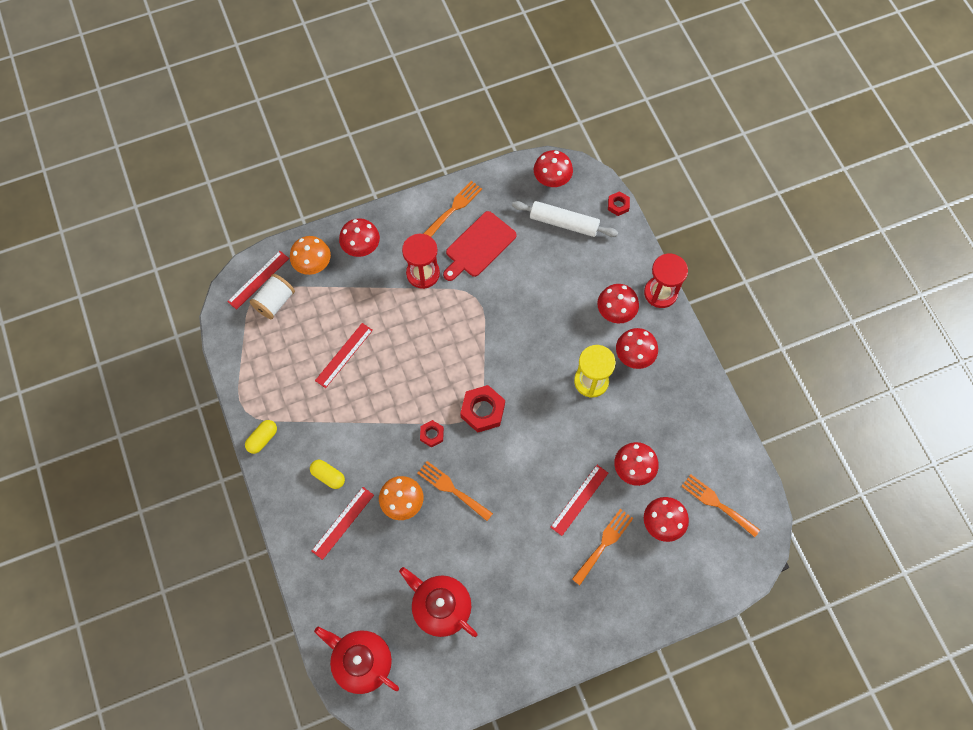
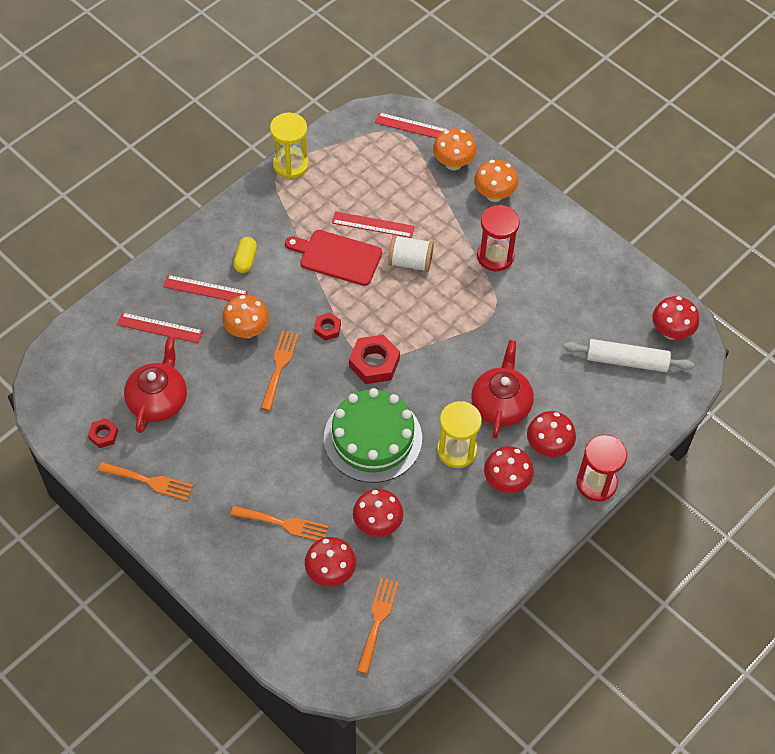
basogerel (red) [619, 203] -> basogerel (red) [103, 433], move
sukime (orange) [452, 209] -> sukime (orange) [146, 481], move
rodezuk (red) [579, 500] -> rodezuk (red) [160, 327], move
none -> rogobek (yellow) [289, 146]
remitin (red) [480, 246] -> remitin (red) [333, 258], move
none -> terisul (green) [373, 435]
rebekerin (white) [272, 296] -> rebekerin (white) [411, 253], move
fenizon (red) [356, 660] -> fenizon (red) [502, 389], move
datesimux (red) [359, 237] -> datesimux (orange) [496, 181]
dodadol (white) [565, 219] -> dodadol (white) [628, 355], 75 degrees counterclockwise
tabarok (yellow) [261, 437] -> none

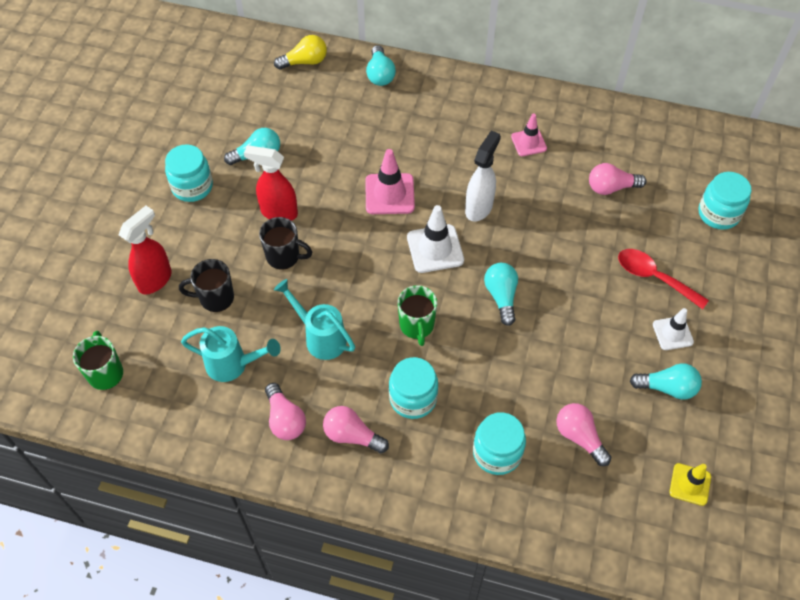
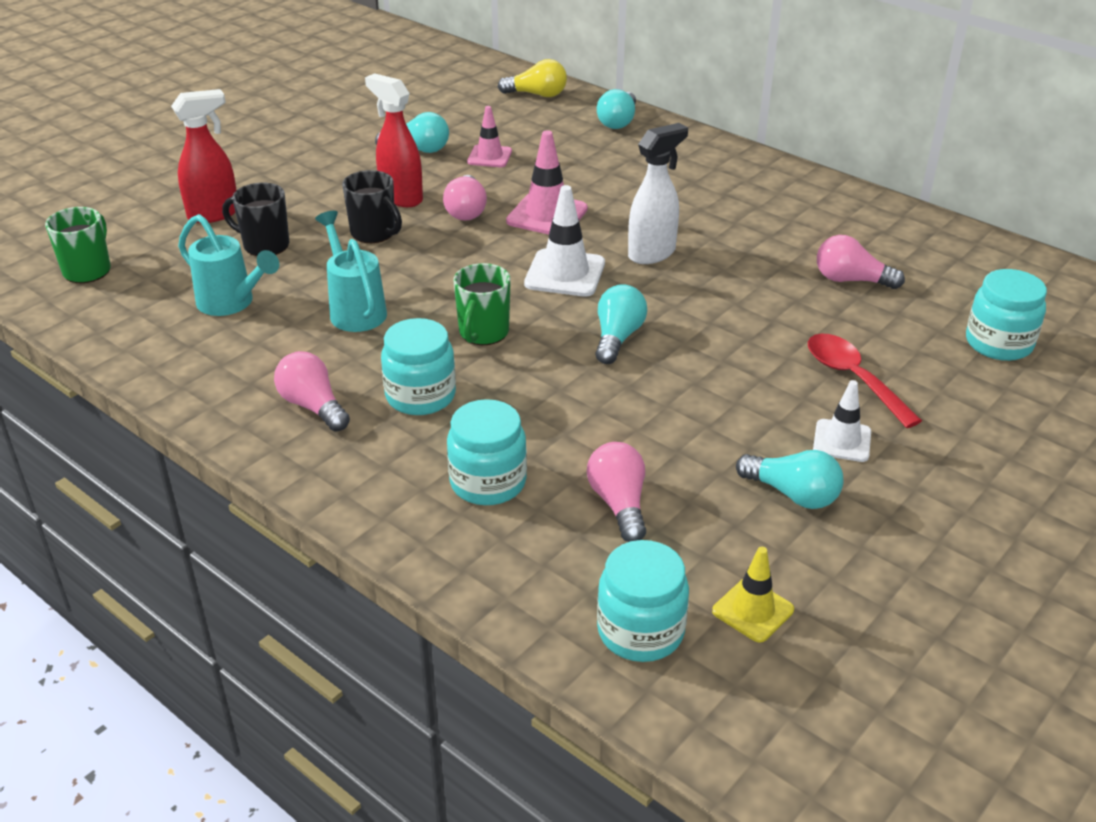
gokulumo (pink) [285, 411] -> gokulumo (pink) [465, 198], move
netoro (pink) [529, 135] -> netoro (pink) [489, 136], move
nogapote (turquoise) [189, 173] -> nogapote (turquoise) [643, 601], move

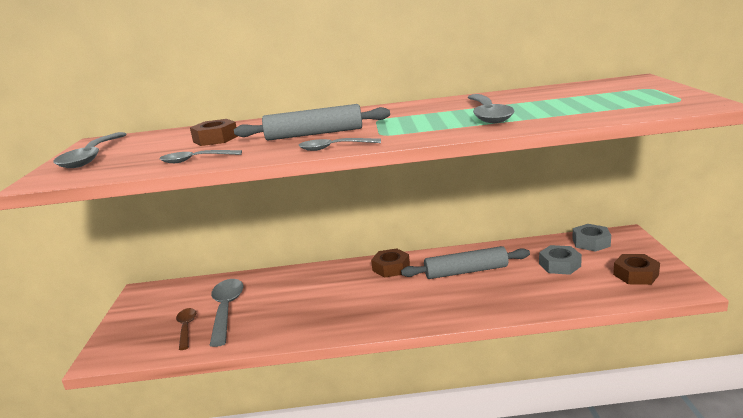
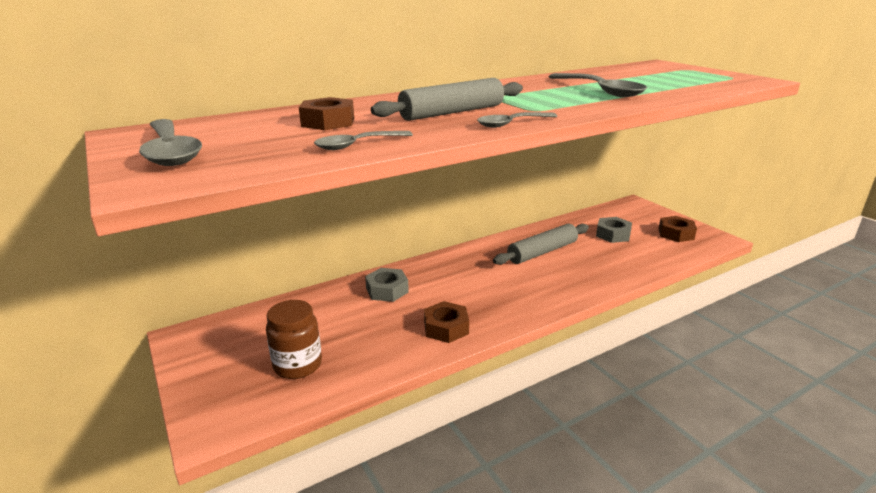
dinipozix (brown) [186, 329] -> nogapote (brown) [294, 339]
basogerel (grey) [591, 238] -> basogerel (grey) [387, 285], move
basogerel (brown) [390, 263] -> basogerel (brown) [446, 322], move
dinipozix (grey) [226, 313] -> none

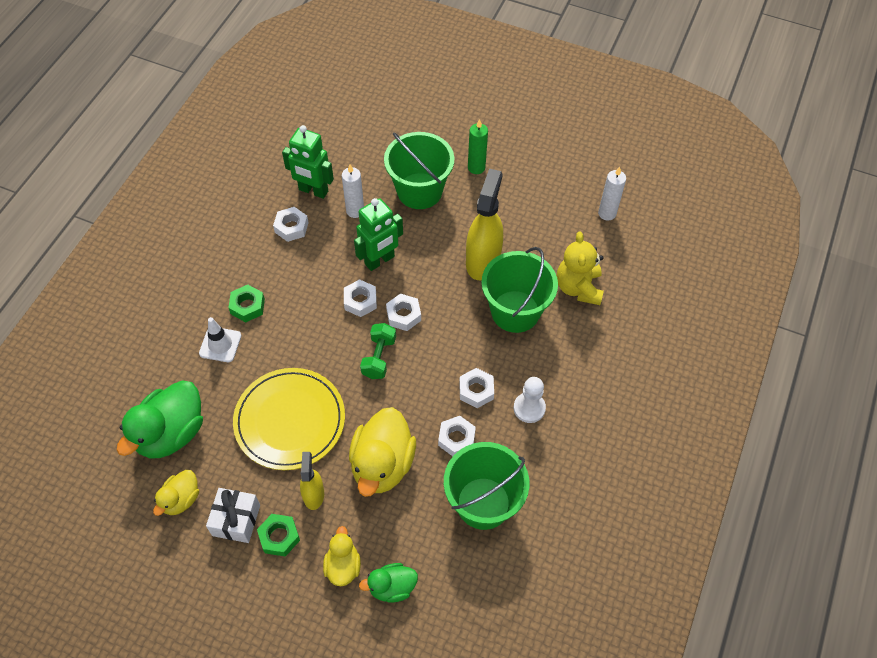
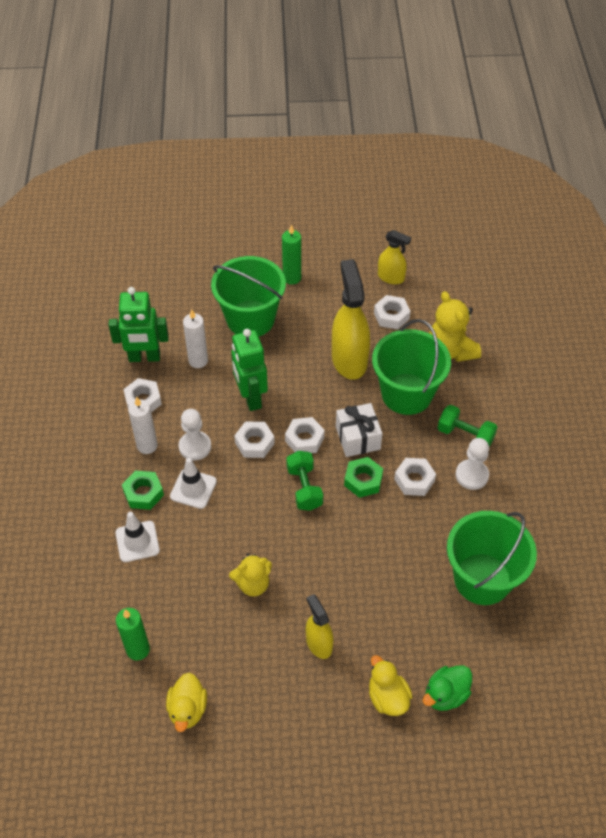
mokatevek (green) [160, 419] -> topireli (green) [133, 634]
topireli (white) [612, 194] -> topireli (white) [143, 425], move
none -> netoro (white) [193, 483]
none -> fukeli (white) [195, 435]
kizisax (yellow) [289, 419] -> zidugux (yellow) [250, 575]
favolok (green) [378, 234] -> favolok (green) [249, 370], 135 degrees clockwise
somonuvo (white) [233, 515] -> somonuvo (white) [359, 430], move
basogerel (green) [278, 535] -> basogerel (green) [363, 477], move
basogerel (white) [457, 436] -> basogerel (white) [392, 312], move
none -> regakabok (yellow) [394, 257]
none -> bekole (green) [468, 426]
mokatevek (yellow) [382, 452] -> none

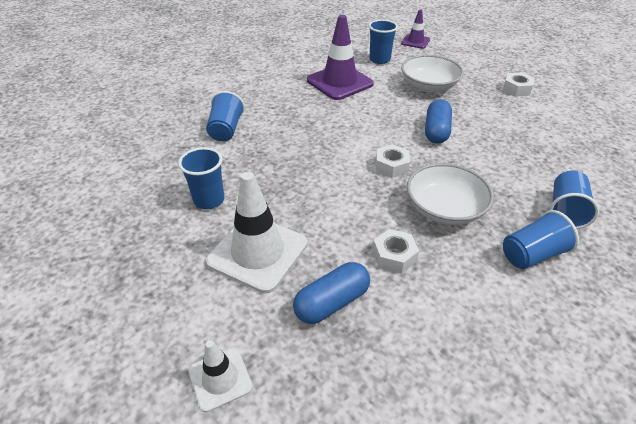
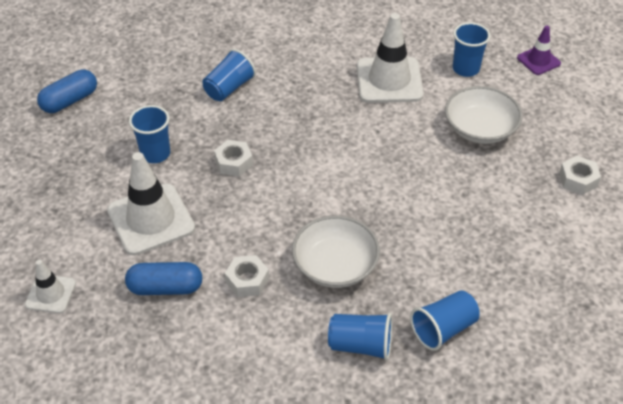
tabarok (blue) [438, 121] -> tabarok (blue) [67, 91], move
basogerel (white) [393, 161] -> basogerel (white) [233, 158], move
netoro (purple) [340, 57] -> netoro (white) [390, 58]

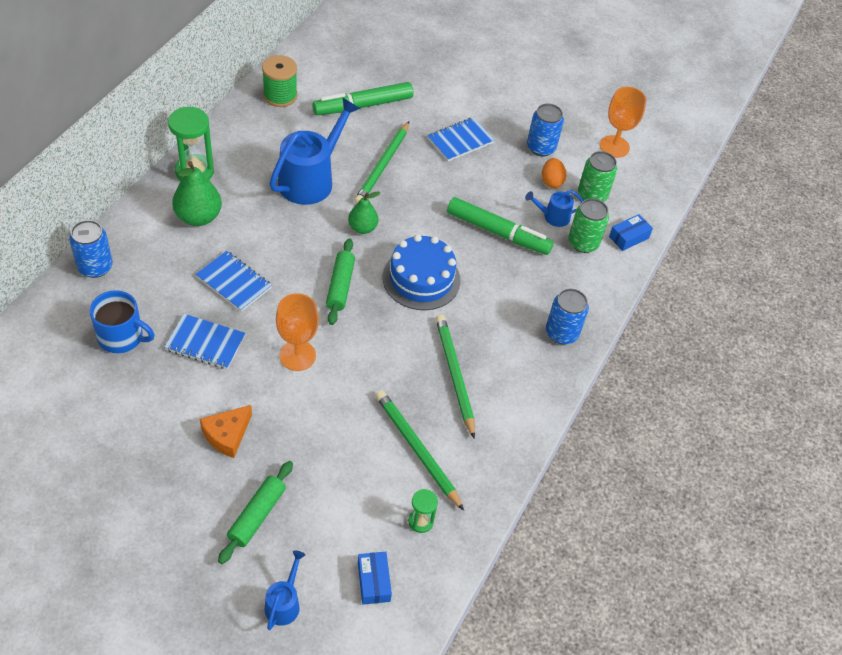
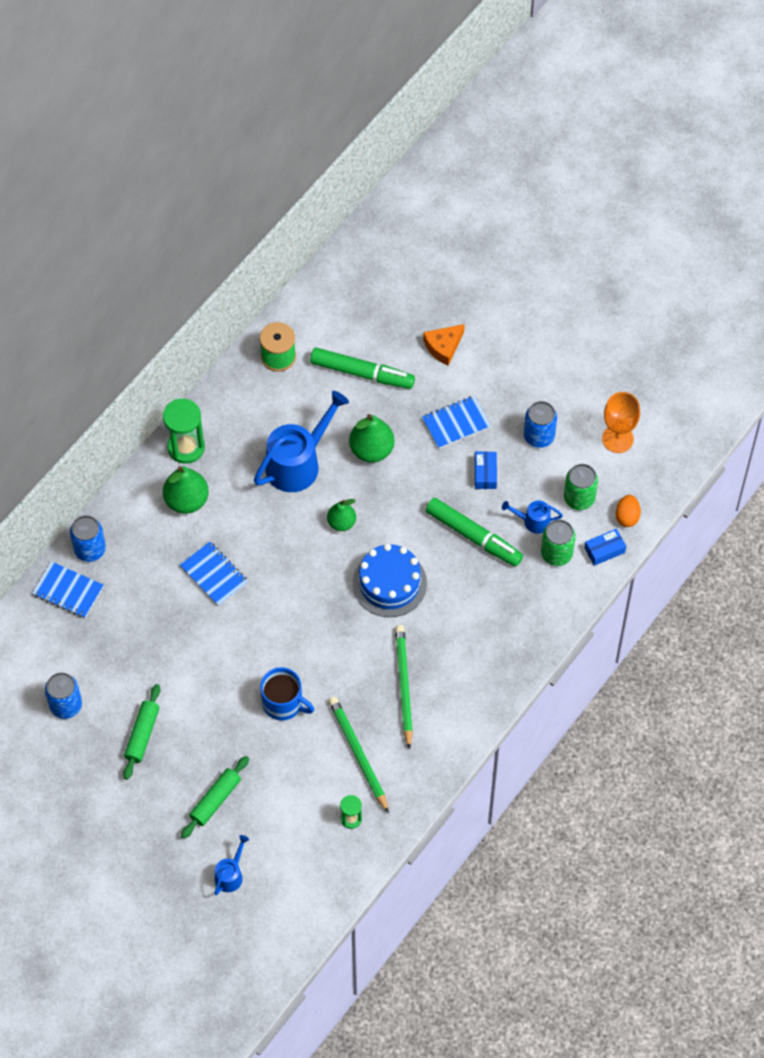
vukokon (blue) [204, 341] -> vukokon (blue) [68, 589], move
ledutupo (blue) [567, 316] -> ledutupo (blue) [63, 695], move
dodadol (green) [340, 281] -> dodadol (green) [141, 732], move
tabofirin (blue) [122, 321] -> tabofirin (blue) [287, 693], move
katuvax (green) [362, 98] -> katuvax (green) [362, 368], 150 degrees counterclockwise
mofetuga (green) [381, 162] -> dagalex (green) [372, 438]
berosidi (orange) [226, 431] -> berosidi (orange) [444, 345], move
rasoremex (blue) [375, 578] -> rasoremex (blue) [486, 470], move
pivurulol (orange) [554, 173] -> pivurulol (orange) [628, 511], move
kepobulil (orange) [297, 332] -> none

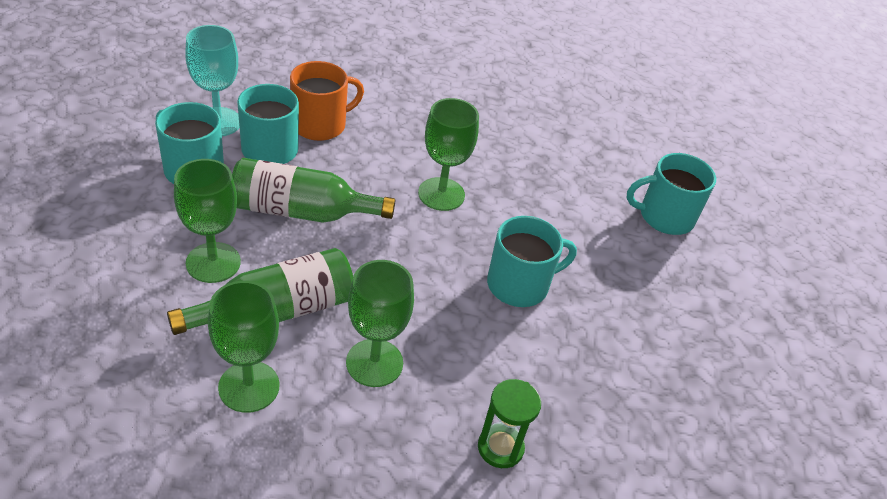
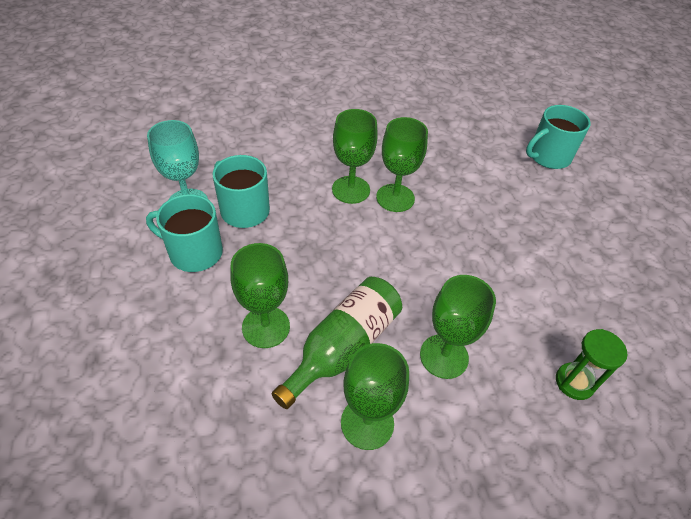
none -> kepobulil (green) [355, 156]
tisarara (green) [314, 190] -> none
tabofirin (orange) [327, 101] -> none
tabofirin (turquoise) [532, 261] -> none

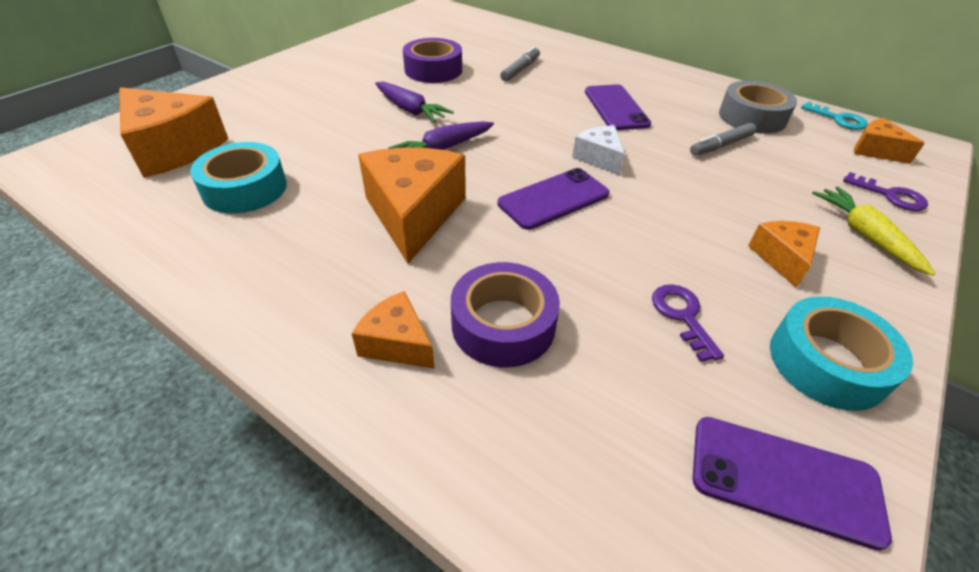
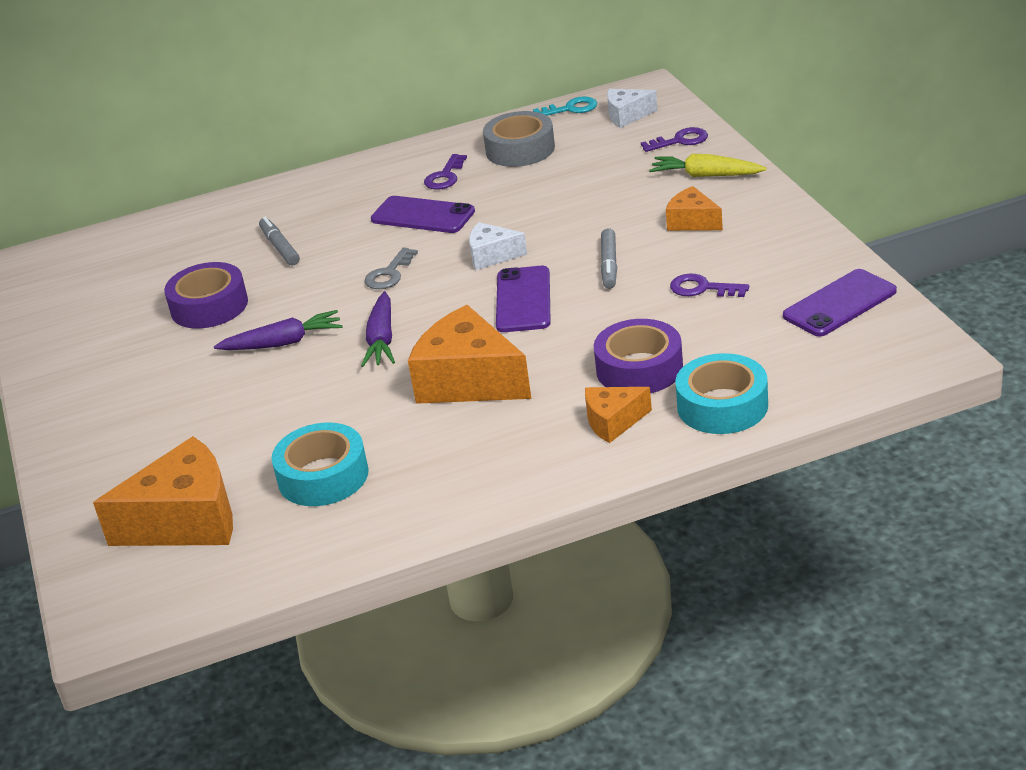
none -> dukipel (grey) [391, 268]
none -> dukipel (purple) [445, 172]
katuvax (grey) [723, 139] -> katuvax (grey) [609, 258], move
berosidi (orange) [889, 141] -> berosidi (white) [632, 108]
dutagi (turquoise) [841, 353] -> dutagi (turquoise) [721, 393], move

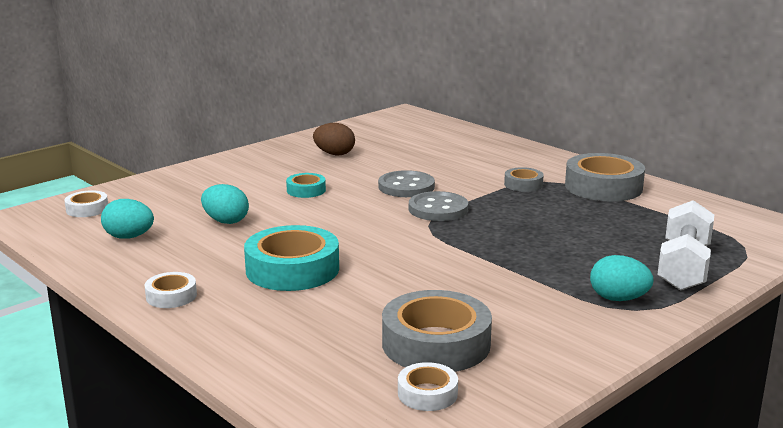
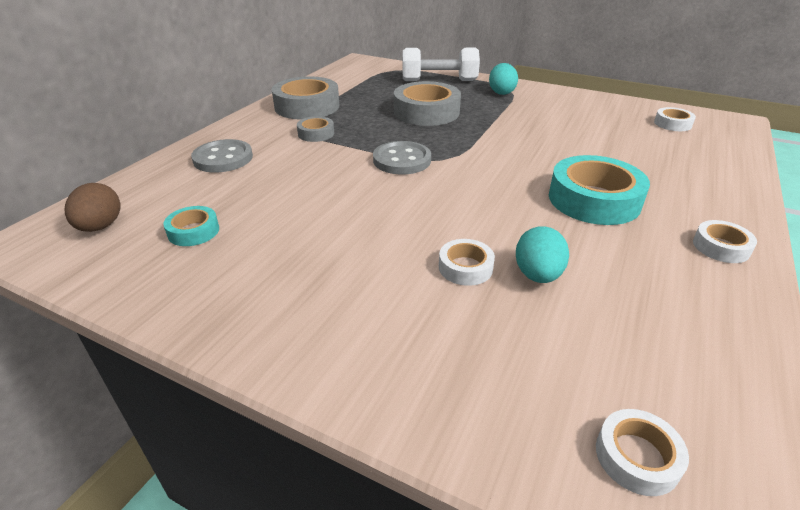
pivurulol (brown) [334, 139] -> pivurulol (brown) [93, 207], move
dutagi (turquoise) [306, 185] -> dutagi (turquoise) [191, 226], move
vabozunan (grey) [406, 183] -> vabozunan (grey) [222, 155], move
dutagi (grey) [437, 331] -> dutagi (grey) [427, 103], move
none -> dutagi (white) [467, 262]
pivurulol (turquoise) [127, 219] -> none

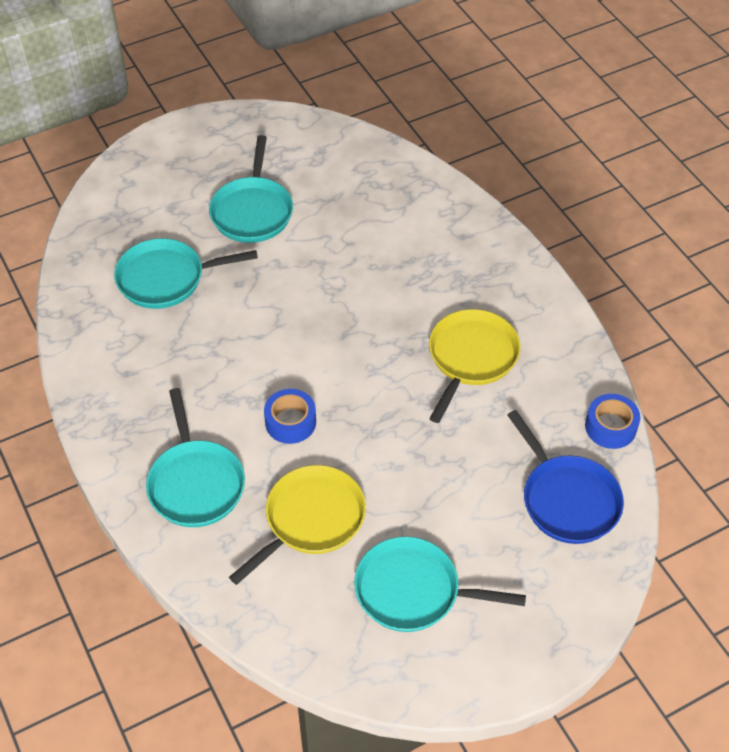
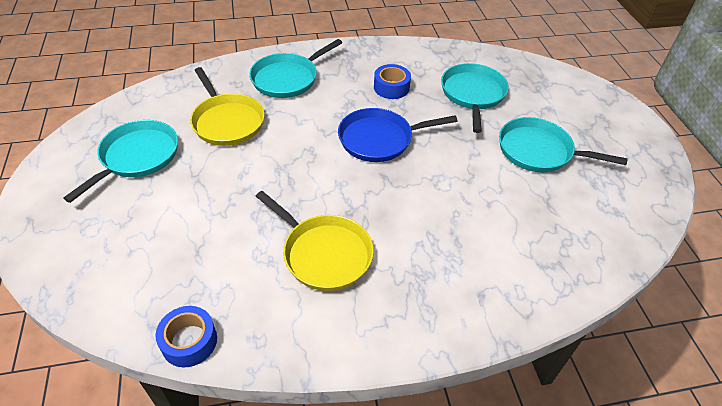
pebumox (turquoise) [195, 457] -> pebumox (turquoise) [295, 68], 45 degrees counterclockwise
pebumox (blue) [565, 477] -> pebumox (blue) [397, 135], move
dutagi (blue) [290, 416] -> dutagi (blue) [392, 81], move

